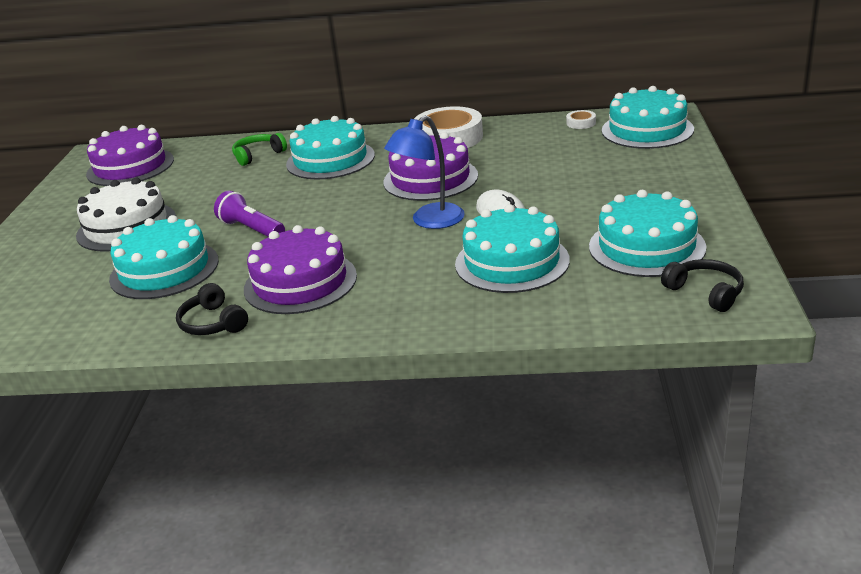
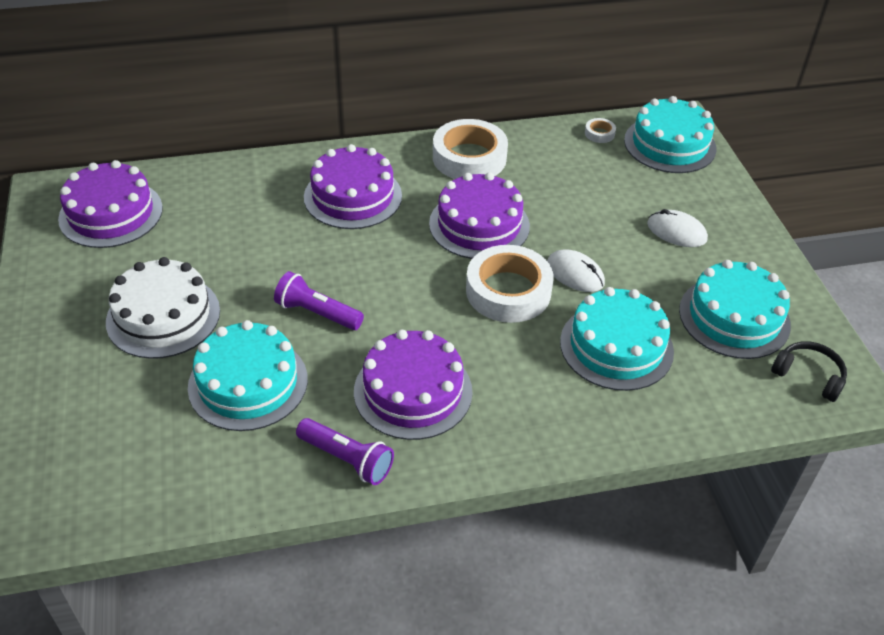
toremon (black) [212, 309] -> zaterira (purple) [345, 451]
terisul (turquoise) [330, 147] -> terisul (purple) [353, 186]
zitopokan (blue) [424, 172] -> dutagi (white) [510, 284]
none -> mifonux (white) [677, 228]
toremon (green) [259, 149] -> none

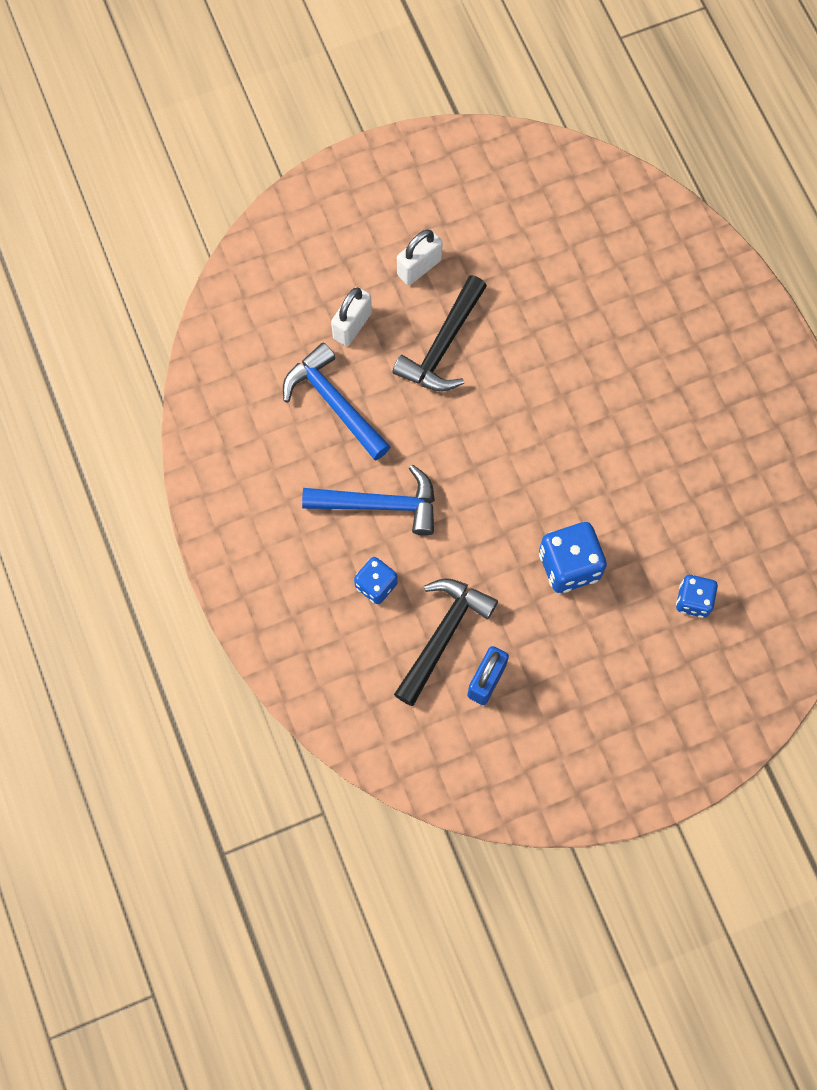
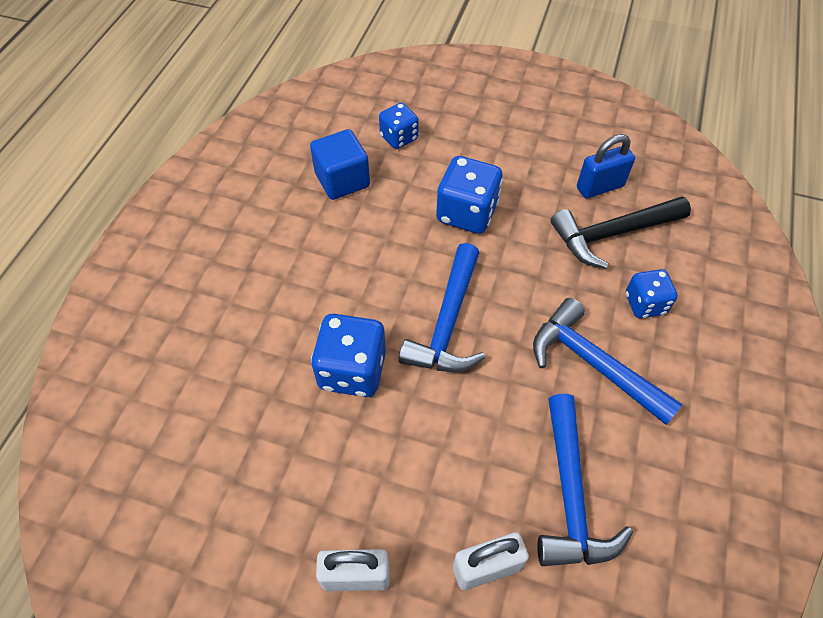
none -> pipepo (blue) [340, 164]
none -> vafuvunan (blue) [348, 355]
none -> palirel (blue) [442, 307]
palirel (black) [439, 333] -> none

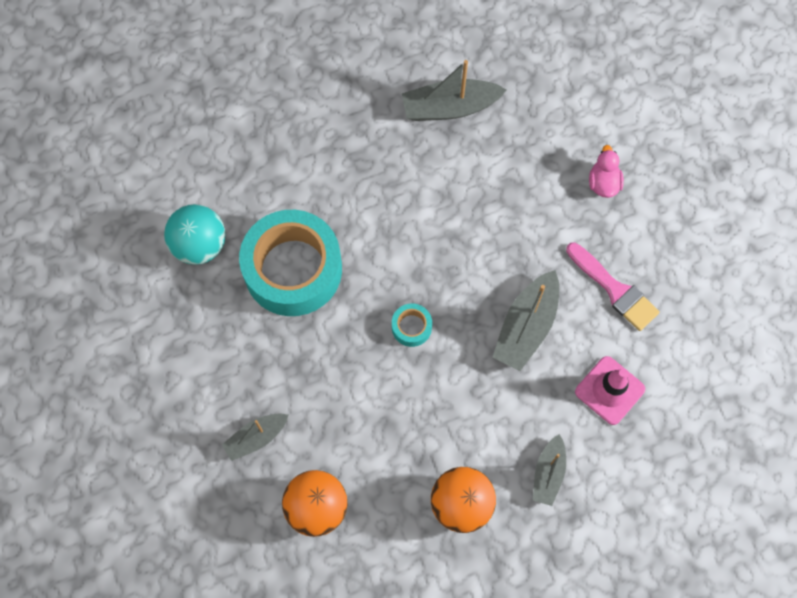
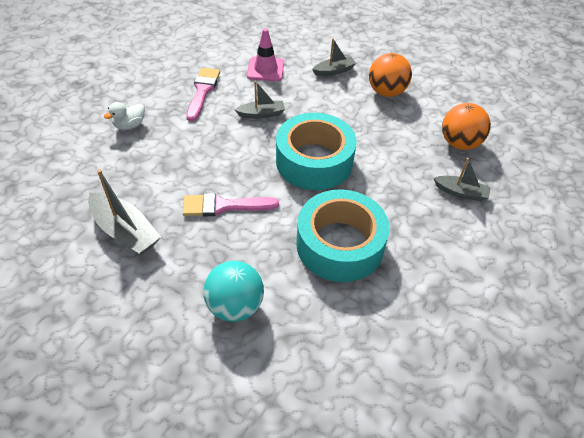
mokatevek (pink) [606, 171] -> mokatevek (white) [124, 116]
none -> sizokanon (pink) [231, 205]
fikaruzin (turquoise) [195, 234] -> fikaruzin (turquoise) [233, 291], move
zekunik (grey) [526, 320] -> zekunik (grey) [260, 100], x0.62
dutagi (turquoise) [412, 325] -> dutagi (turquoise) [316, 151], x2.48

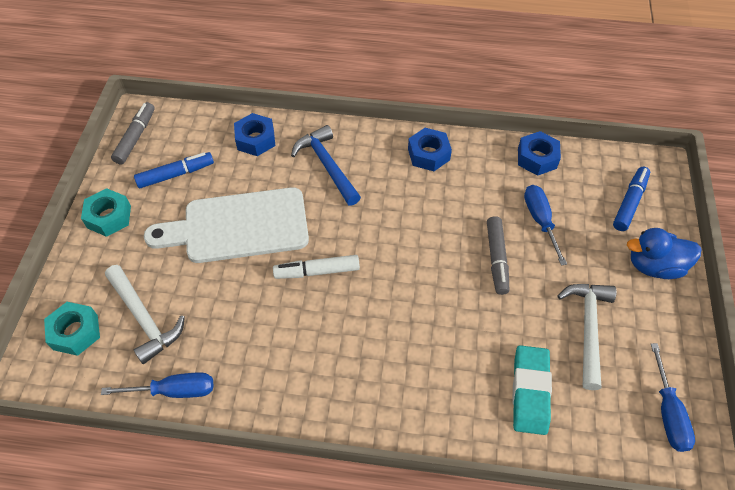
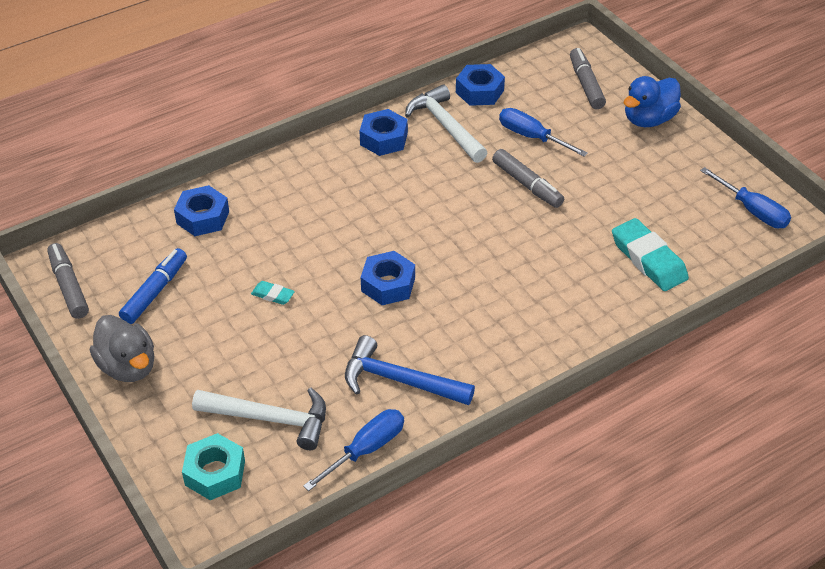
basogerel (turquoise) [106, 212] -> mokatevek (grey) [122, 348]
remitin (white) [226, 225] -> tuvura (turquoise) [273, 293]
palirel (blue) [326, 165] -> palirel (blue) [410, 370], move
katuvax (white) [316, 267] -> basogerel (blue) [388, 278]
palirel (white) [587, 337] -> palirel (white) [446, 124], move
katuvax (blue) [631, 199] -> katuvax (grey) [588, 78]

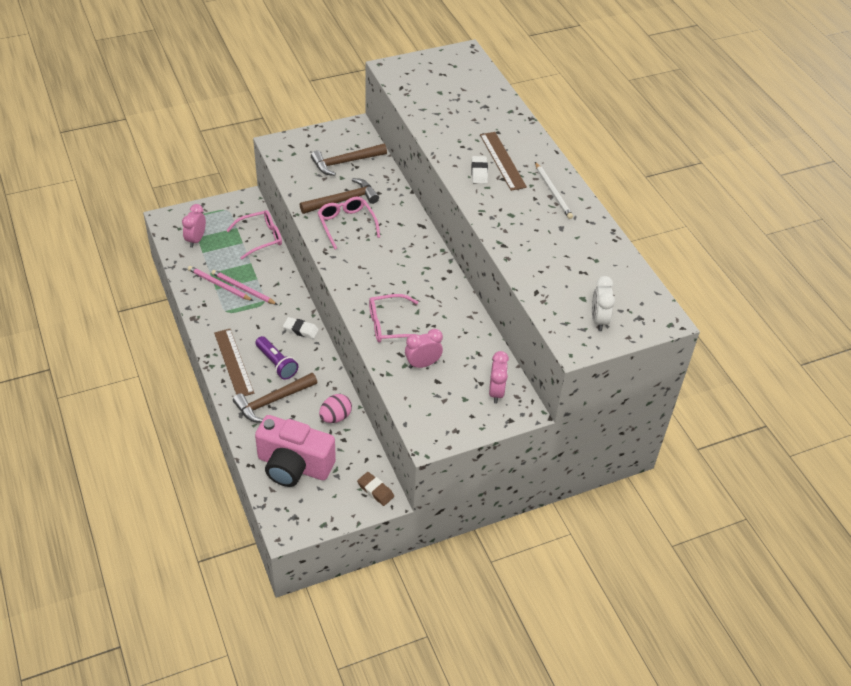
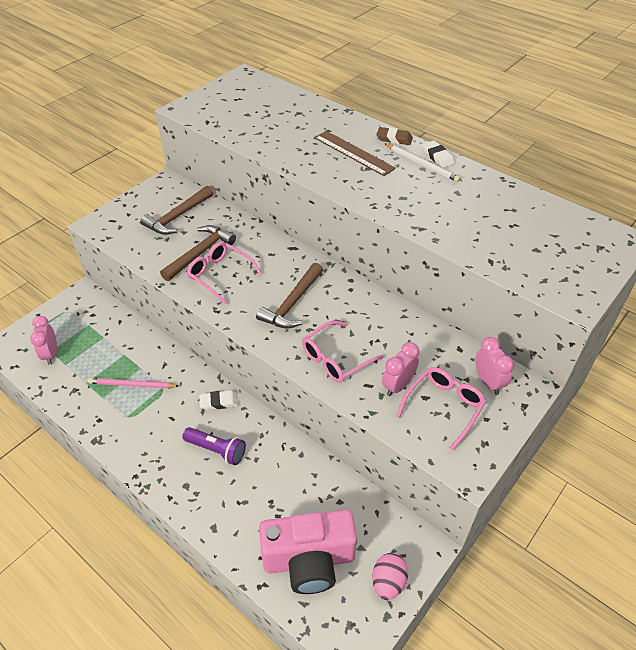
palirel (brown) [275, 398] -> palirel (brown) [289, 296], move
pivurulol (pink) [335, 408] -> pivurulol (pink) [390, 576], move
tuvura (brown) [375, 489] -> tuvura (brown) [395, 136], move
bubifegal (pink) [254, 235] -> bubifegal (pink) [441, 409], move
tuvura (white) [479, 170] -> tuvura (white) [438, 154], move
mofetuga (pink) [220, 283] -> none
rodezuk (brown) [234, 362] -> none
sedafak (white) [603, 303] -> none

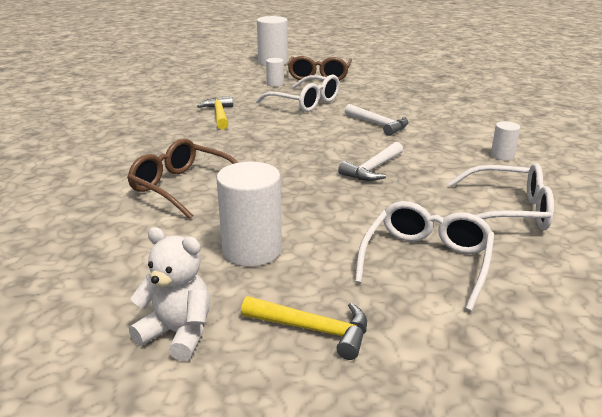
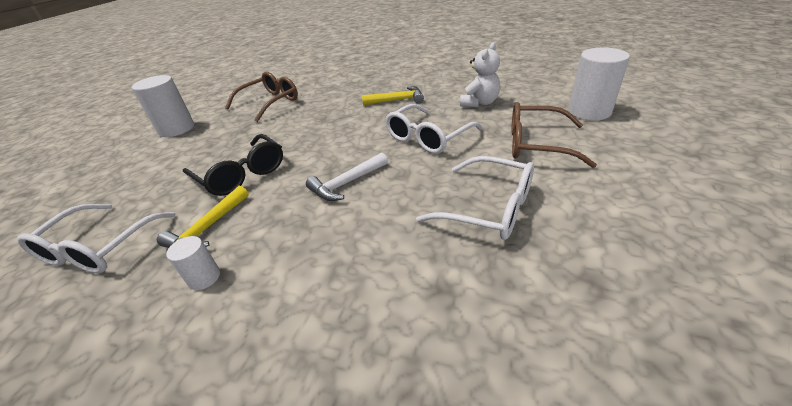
palirel (yellow) [304, 328] -> palirel (yellow) [203, 217], move
palirel (white) [370, 161] -> bubifegal (black) [233, 165]
bubifegal (white) [424, 256] -> bubifegal (white) [475, 198], move
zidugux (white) [169, 294] -> zidugux (white) [480, 75], move
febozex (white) [275, 72] -> none

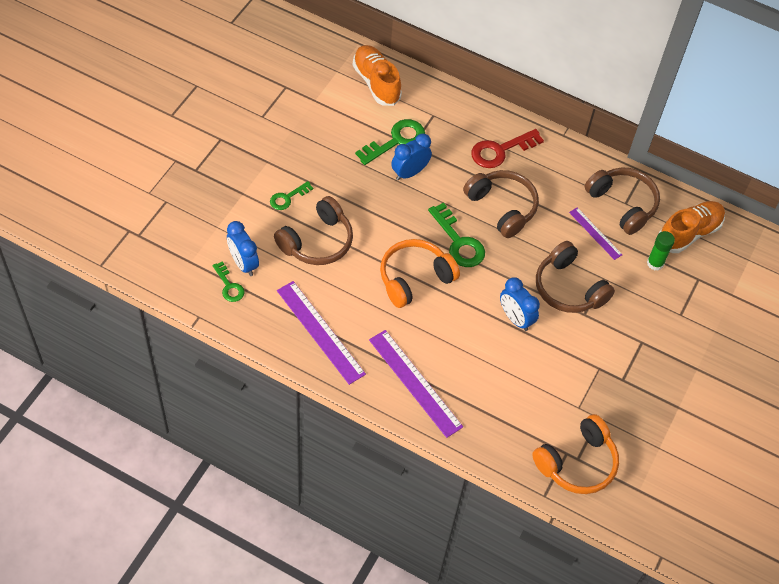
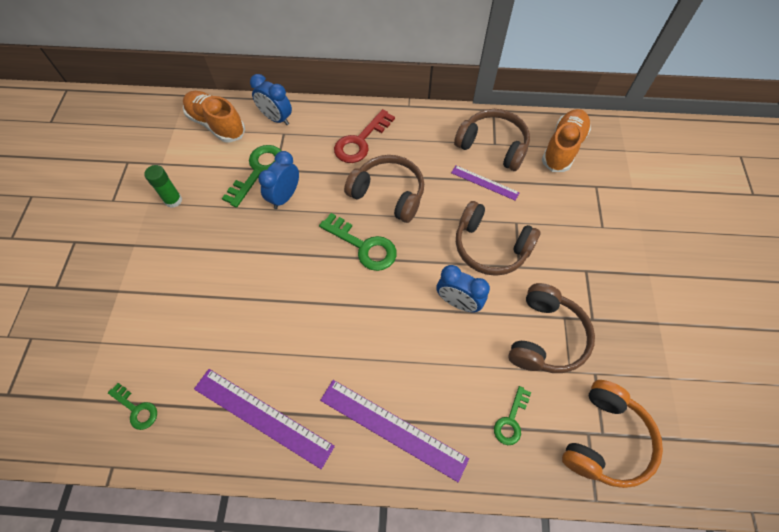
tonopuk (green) [661, 250] -> tonopuk (green) [163, 186], move
sedafak (blue) [243, 248] -> sedafak (blue) [271, 99], move
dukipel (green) [291, 195] -> dukipel (green) [512, 415], move
toremon (brown) [313, 230] -> toremon (brown) [551, 328], move
toremon (orange) [420, 273] -> none

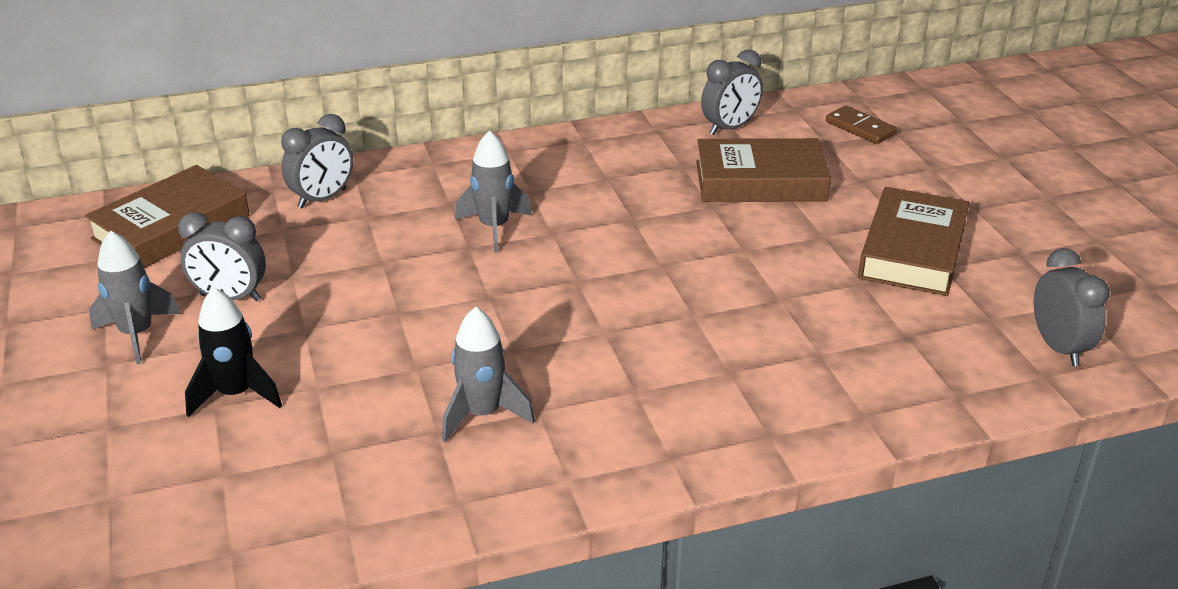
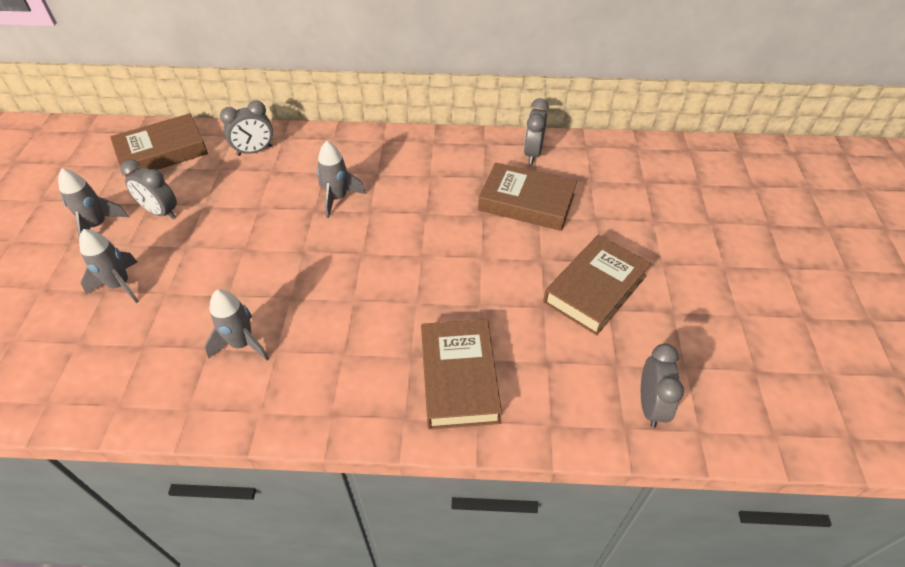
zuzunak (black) [233, 352] -> zuzunak (grey) [109, 266]
none -> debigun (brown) [461, 374]
sedafak (grey) [732, 92] -> sedafak (grey) [536, 131], 120 degrees clockwise
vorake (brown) [861, 125] -> none

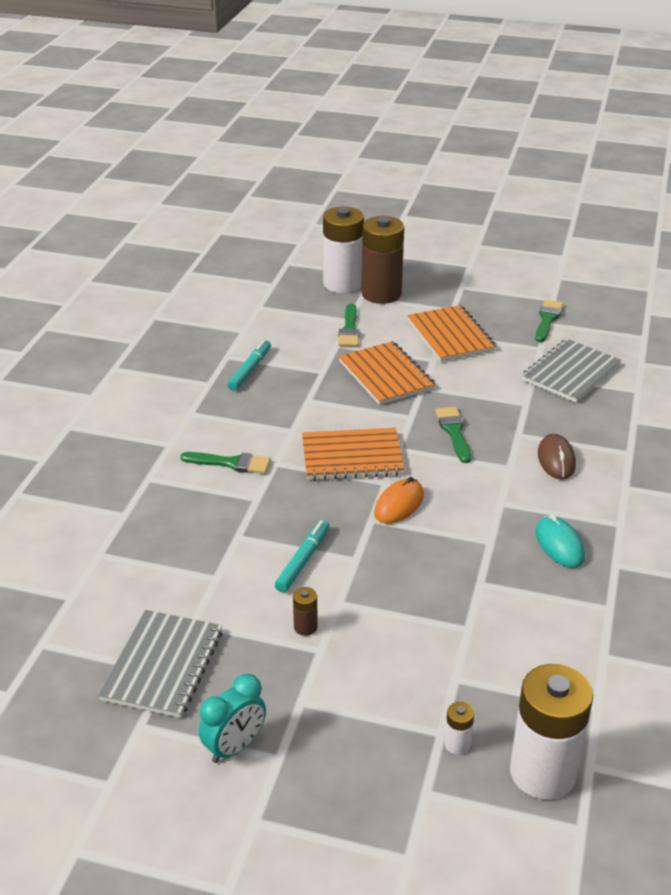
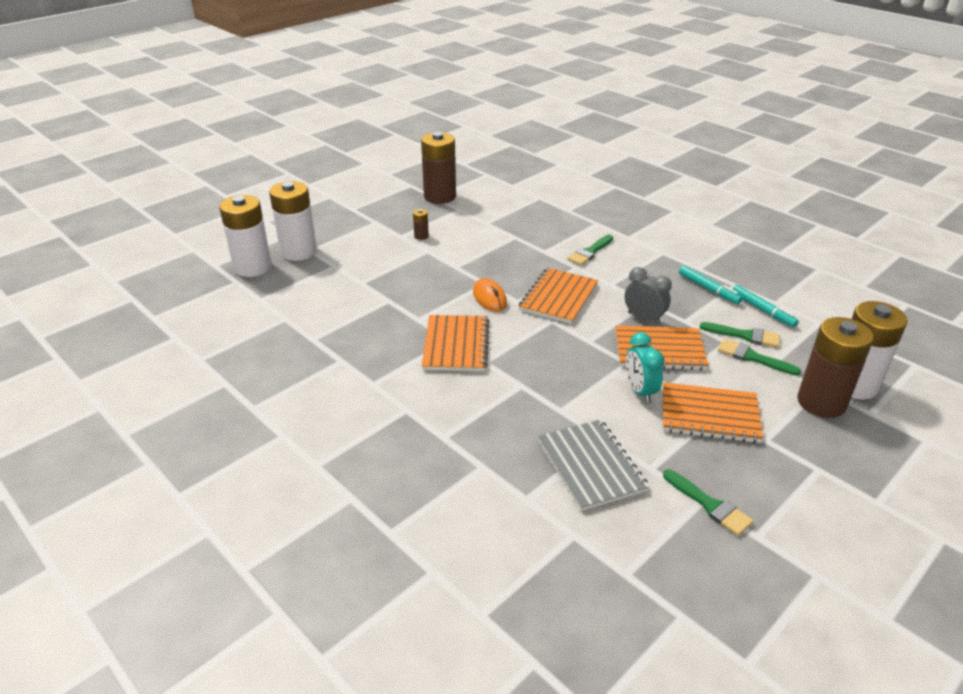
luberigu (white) [459, 728] -> luberigu (white) [293, 221], x2.45
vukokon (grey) [160, 664] -> luberigu (brown) [438, 168]
none -> vukokon (orange) [456, 343]
none -> sedafak (grey) [648, 296]
sedafak (turquoise) [232, 718] -> sedafak (turquoise) [645, 367], move
sizokanon (green) [453, 435] -> sizokanon (green) [739, 334], move
katuvax (turquoise) [302, 556] -> katuvax (turquoise) [766, 306], move
mifonux (turquoise) [560, 541] -> none
mifonux (brown) [557, 457] -> none

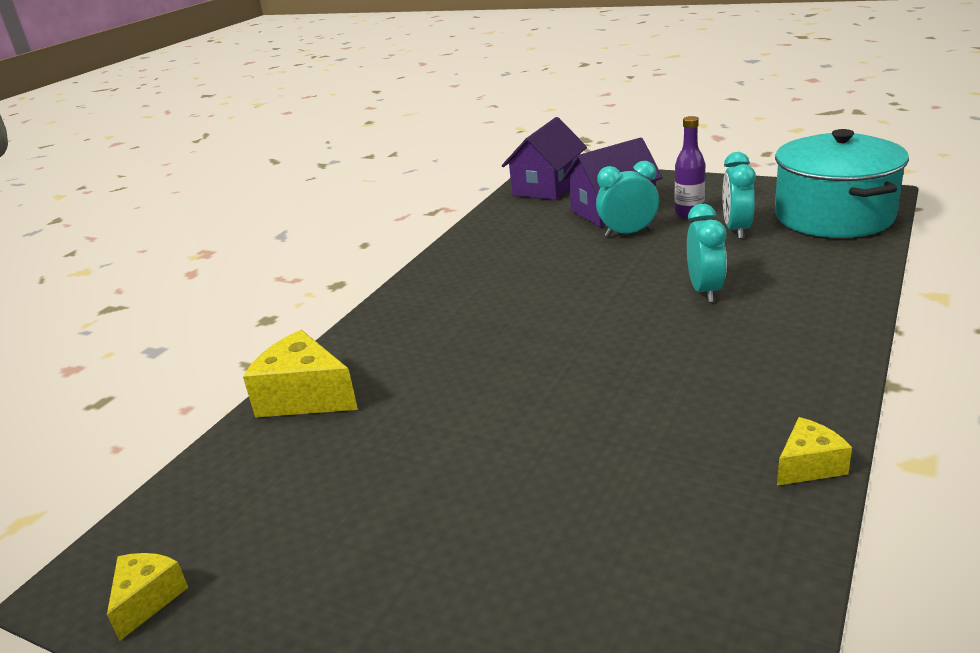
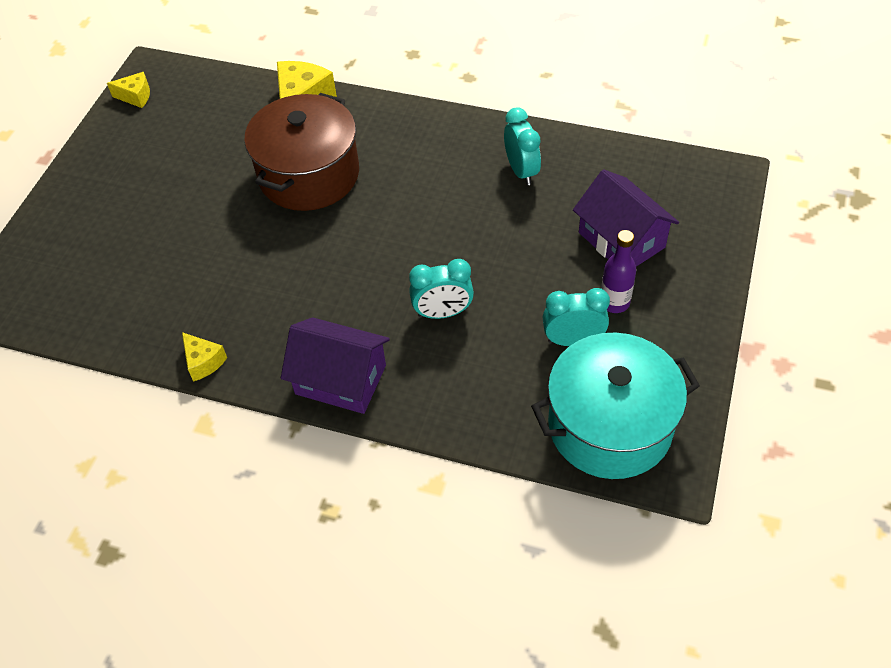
none -> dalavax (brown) [301, 152]
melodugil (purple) [544, 158] -> melodugil (purple) [335, 365], move
sedafak (turquoise) [627, 199] -> sedafak (turquoise) [522, 146], move

